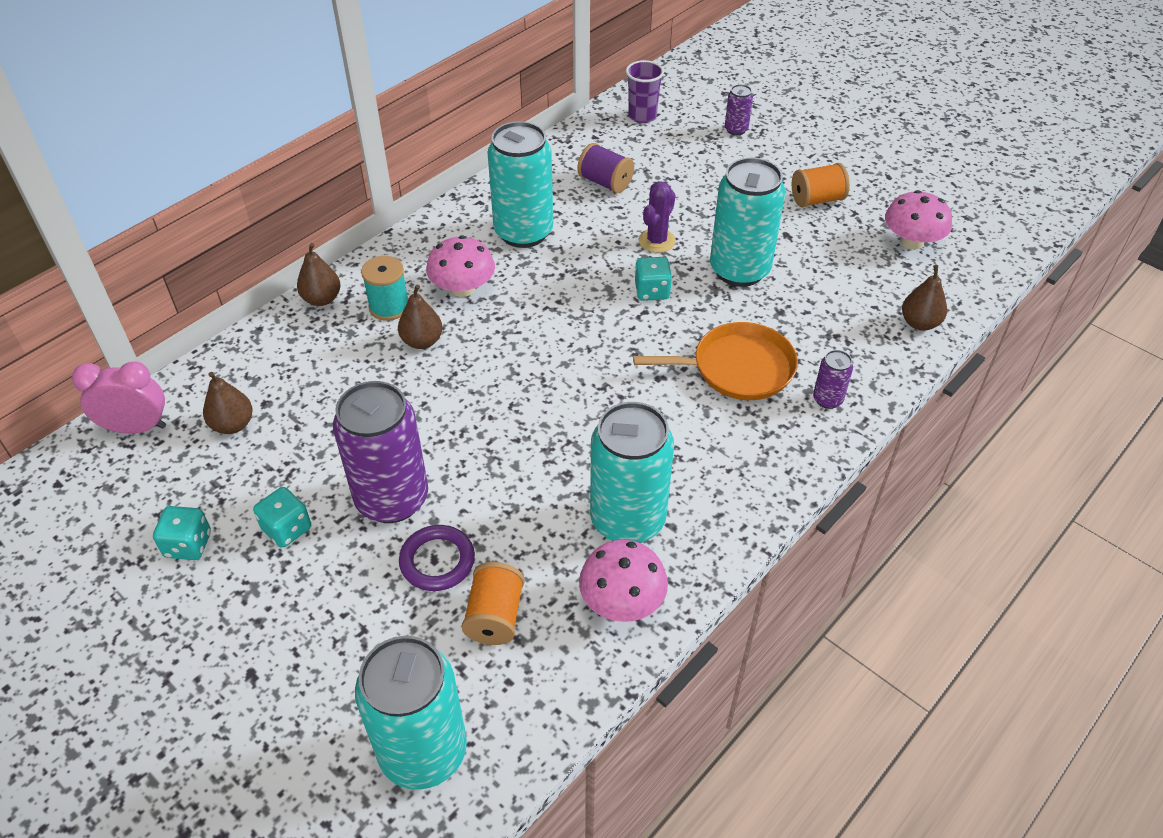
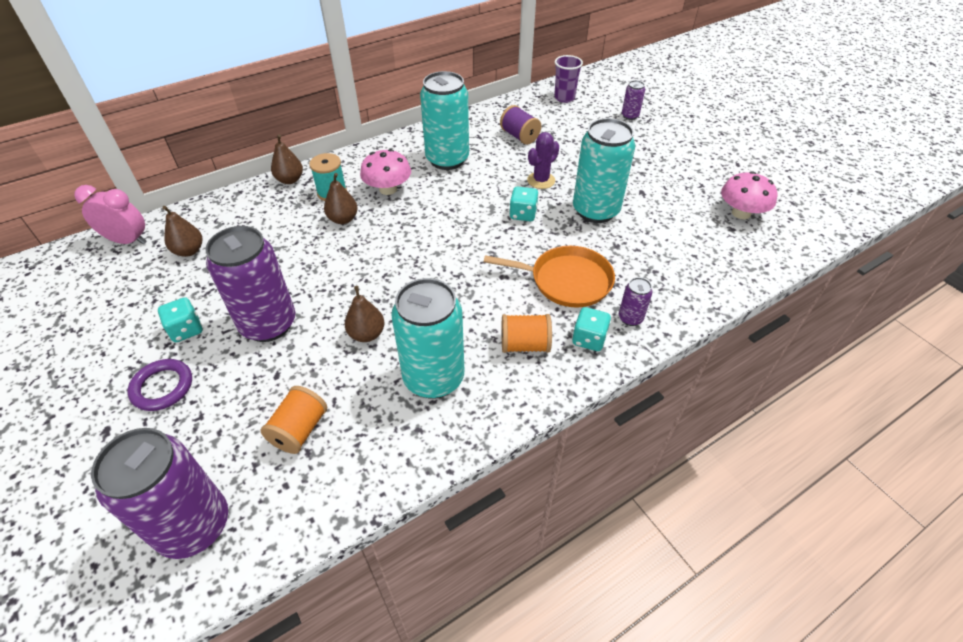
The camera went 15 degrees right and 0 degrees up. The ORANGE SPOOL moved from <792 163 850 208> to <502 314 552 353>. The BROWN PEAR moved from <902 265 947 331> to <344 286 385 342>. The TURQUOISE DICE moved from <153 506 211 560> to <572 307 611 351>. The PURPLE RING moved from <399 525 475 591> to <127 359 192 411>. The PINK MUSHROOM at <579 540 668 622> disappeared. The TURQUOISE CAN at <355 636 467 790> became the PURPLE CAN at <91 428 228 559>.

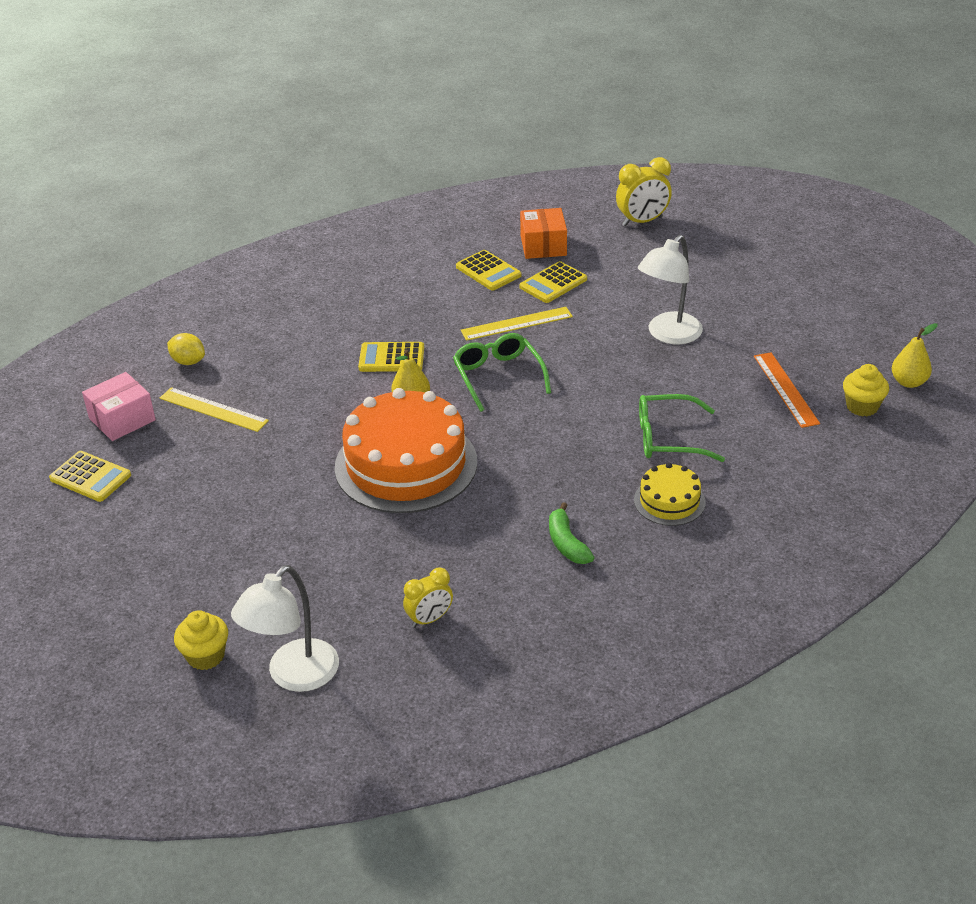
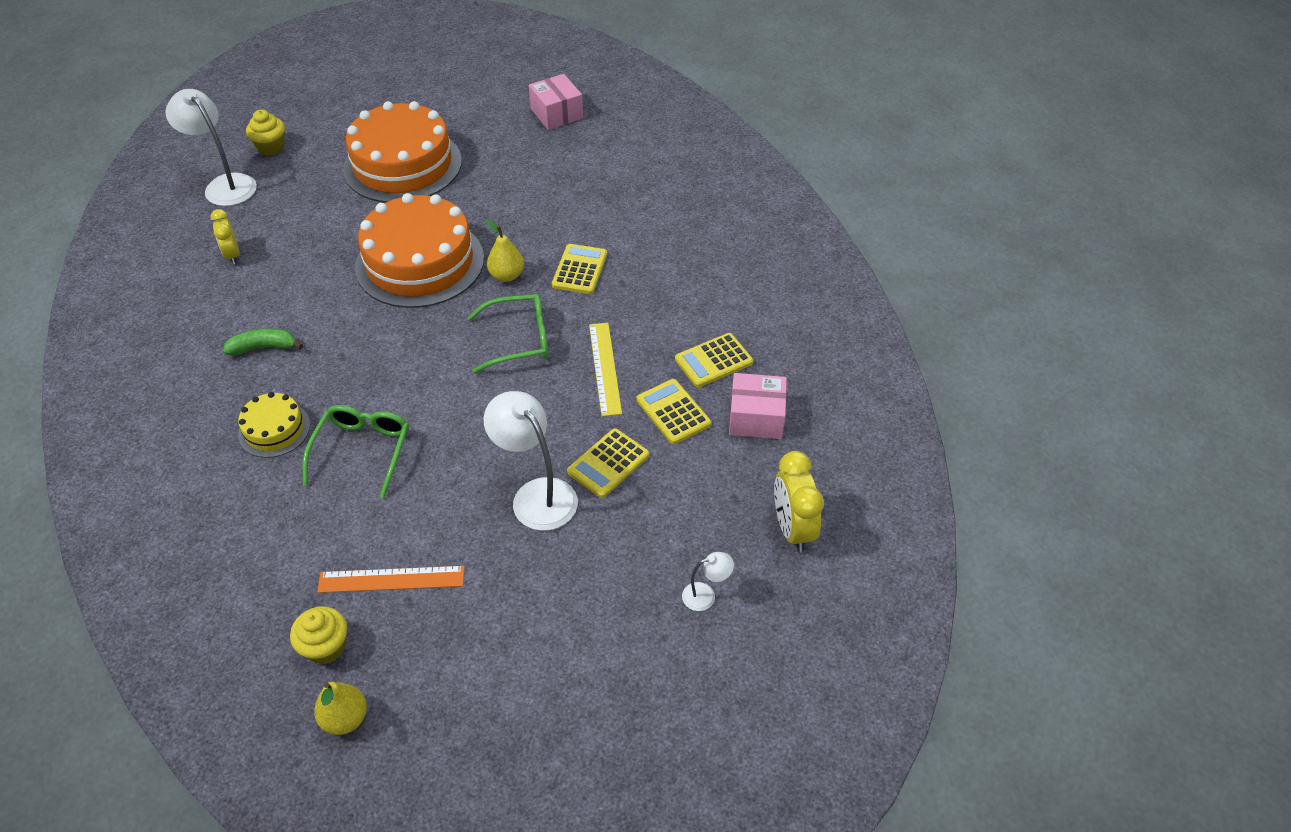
The camera went 100 degrees right and 10 degrees up. The ORANGE BOX at <520 208 567 259> became the PINK BOX at <729 373 787 439>. The YELLOW LEMON at <167 333 205 365> disappeared. The YELLOW RULER at <160 387 269 432> disappeared. The YELLOW CALCULATOR moved from <49 451 131 502> to <567 428 649 498>. The ORANGE CAKE at <343 101 462 203> appeared. The WHITE LAMP at <682 552 734 611> appeared.

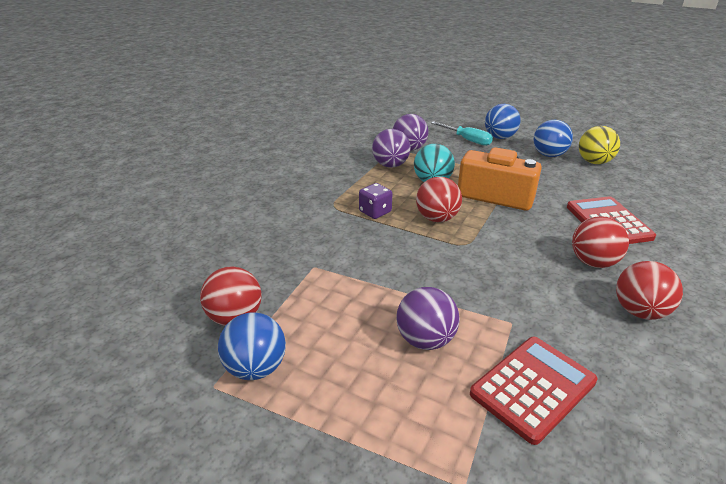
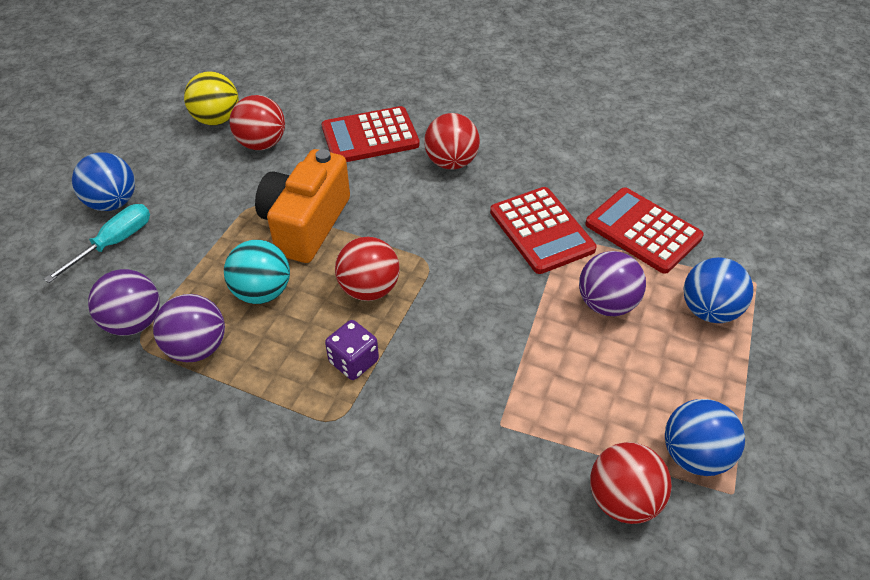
The camera went 95 degrees left and 15 degrees up. The BLUE BALL moved from <533 120 573 157> to <683 257 753 323>. The RED BALL moved from <616 261 683 320> to <229 95 285 150>. The RED CALCULATOR at <490 187 597 274> appeared.

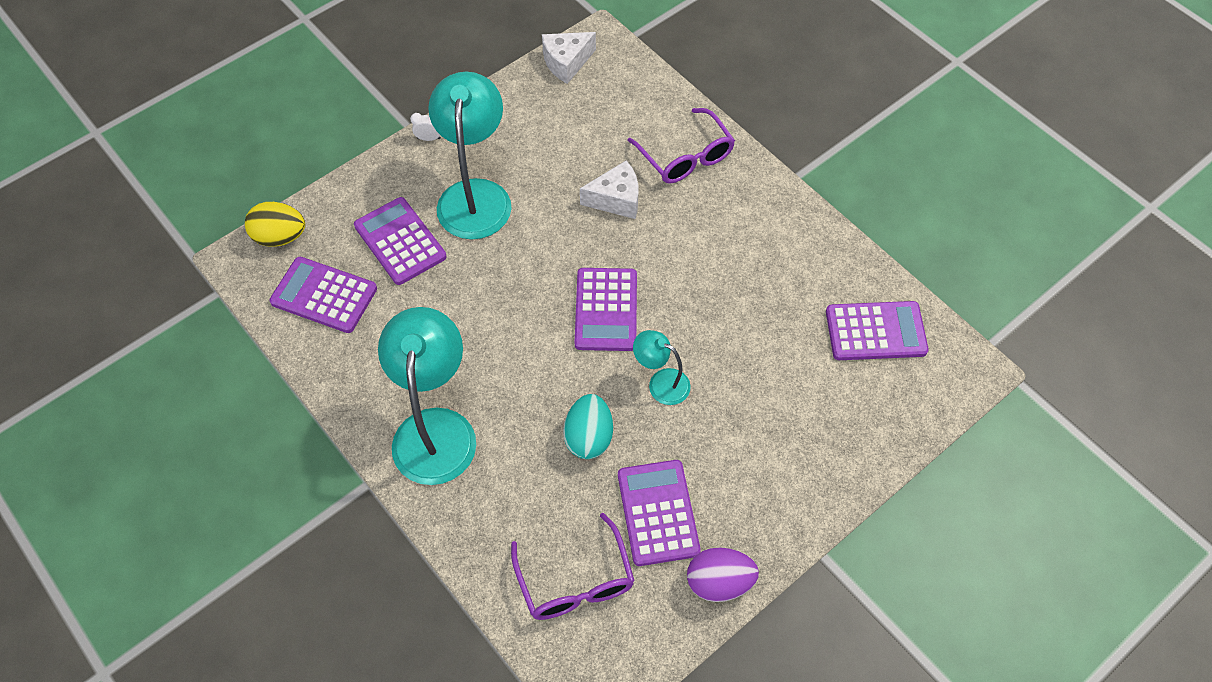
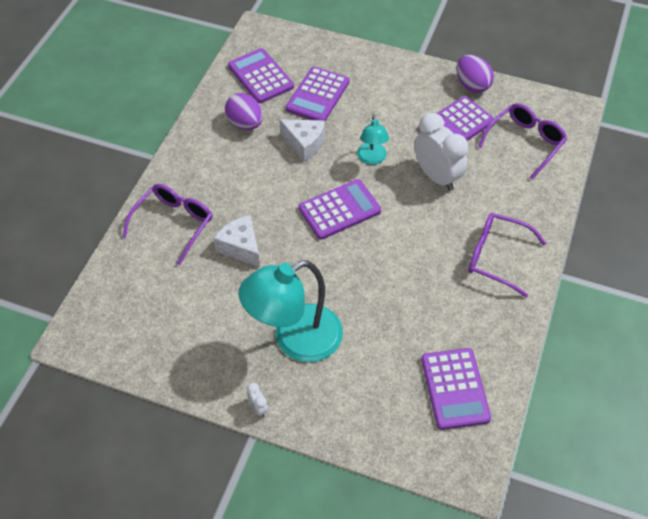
The camera went 120 degrees left and 5 degrees down. The WHITE CHEESE moved from <542 32 596 84> to <279 120 325 162>. The PURPLE CALCULATOR moved from <354 197 447 285> to <286 66 349 121>. The YELLOW EGG at <245 202 305 246> disappeared. The TURQUOISE LAMP at <378 307 476 485> was replaced by the PURPLE GLASSES at <468 213 546 297>. The TURQUOISE EGG at <563 394 613 459> was replaced by the WHITE CLOCK at <414 113 468 191>. The PURPLE EGG at <225 93 263 130> appeared.

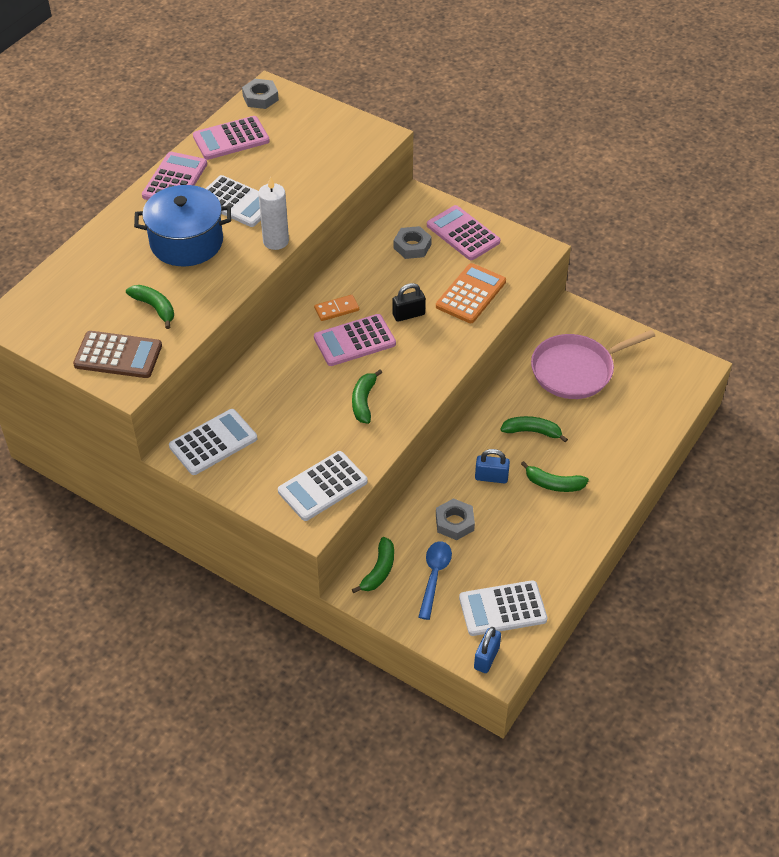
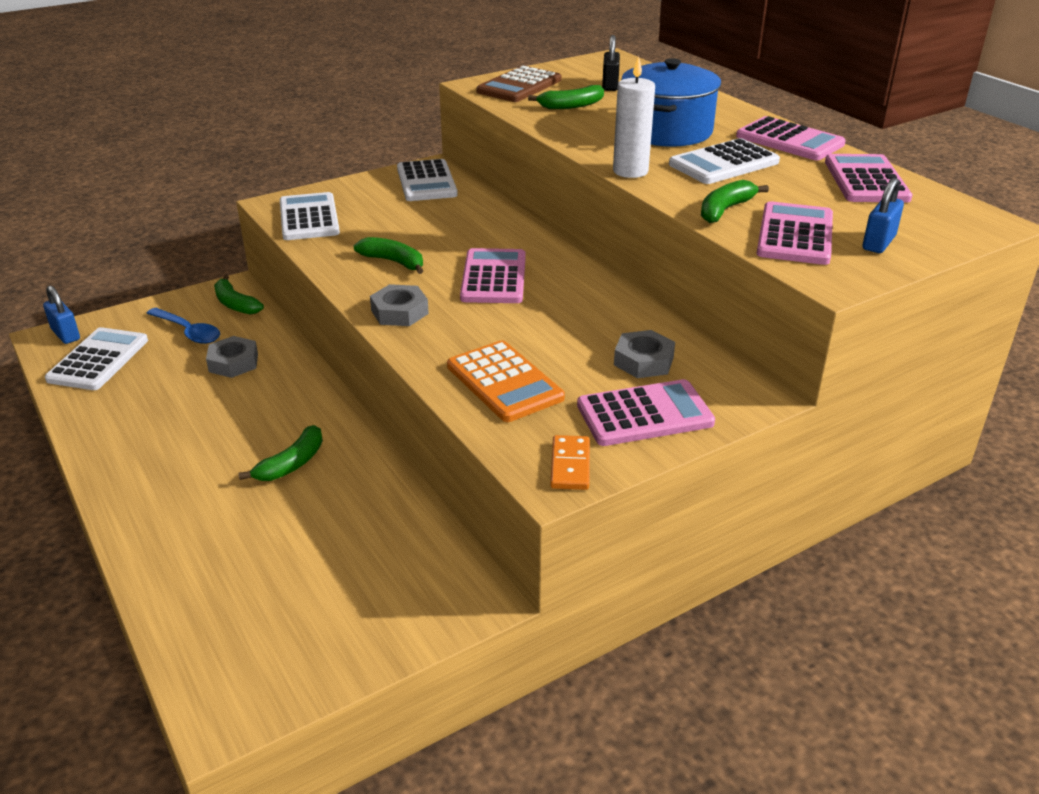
The camera went 115 degrees right and 15 degrees down. The GREY NUT moved from <242 79 279 109> to <370 284 429 326>. The BLACK PADLOCK moved from <393 283 426 322> to <602 35 620 91>. The ORANGE DOMINO moved from <314 295 359 321> to <550 435 590 490>. The PINK PAN at <531 330 655 399> disappeared. The BLUE PADLOCK moved from <475 449 510 483> to <863 178 904 253>. The GREEN BANANA moved from <521 461 589 492> to <701 180 769 223>. The PINK CALCULATOR at <756 201 833 265> appeared.

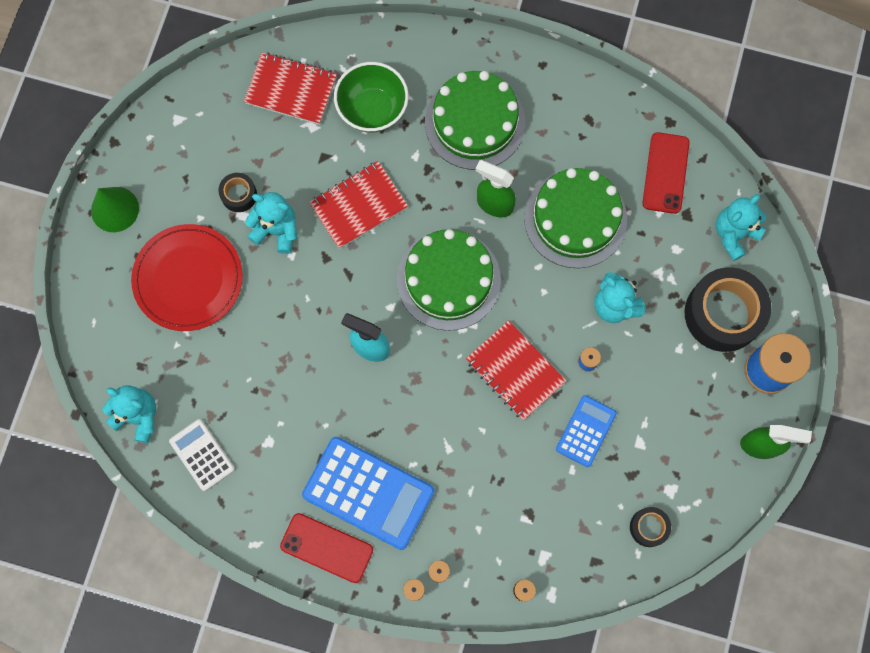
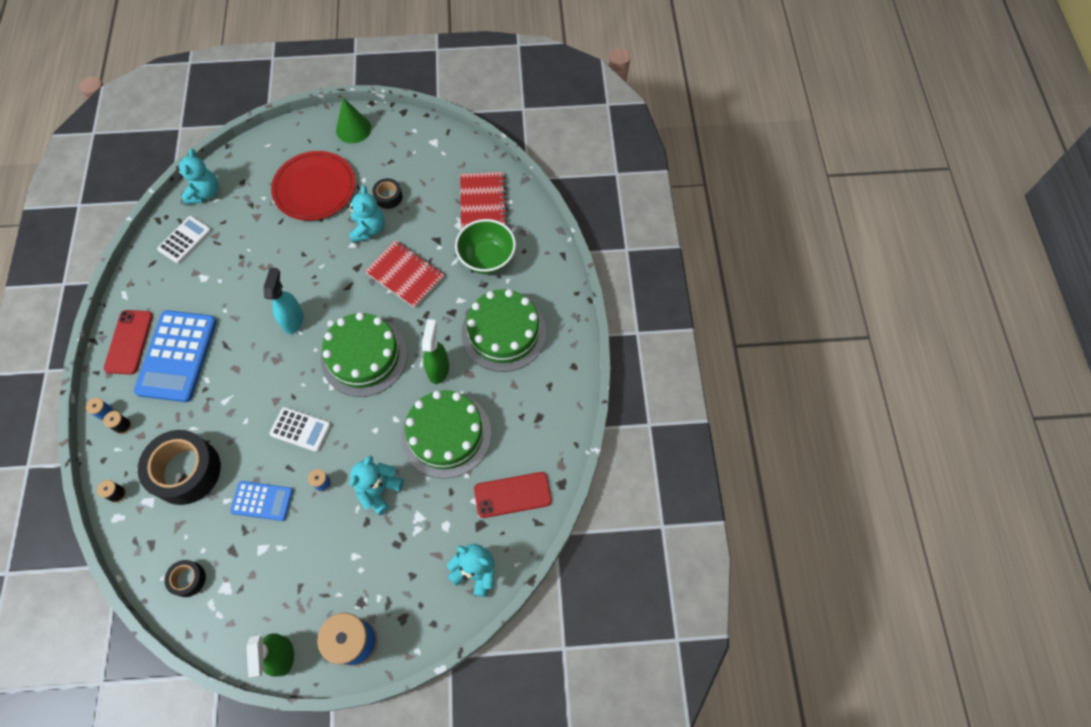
The camera went 70 degrees right and 10 degrees down. The BLACK TAPE moved from <685 267 771 352> to <138 430 221 505>. The RED NOTEBOOK at <466 320 566 420> was replaced by the WHITE CALCULATOR at <269 407 331 452>.

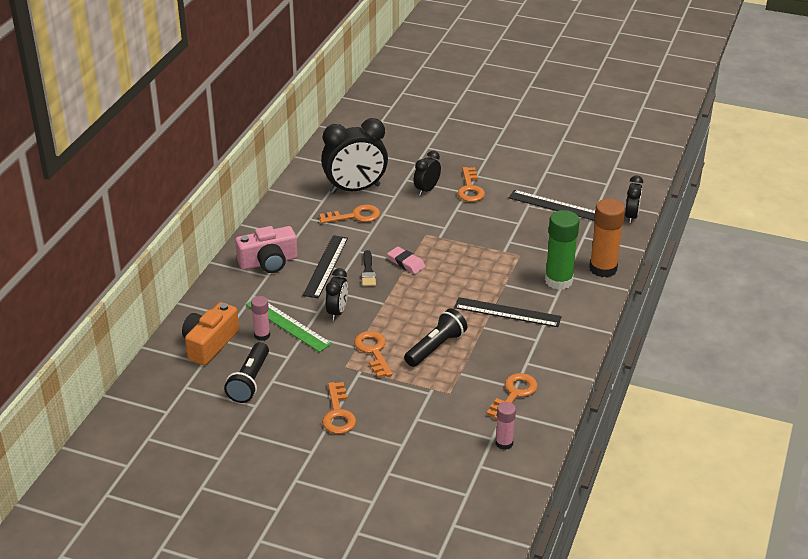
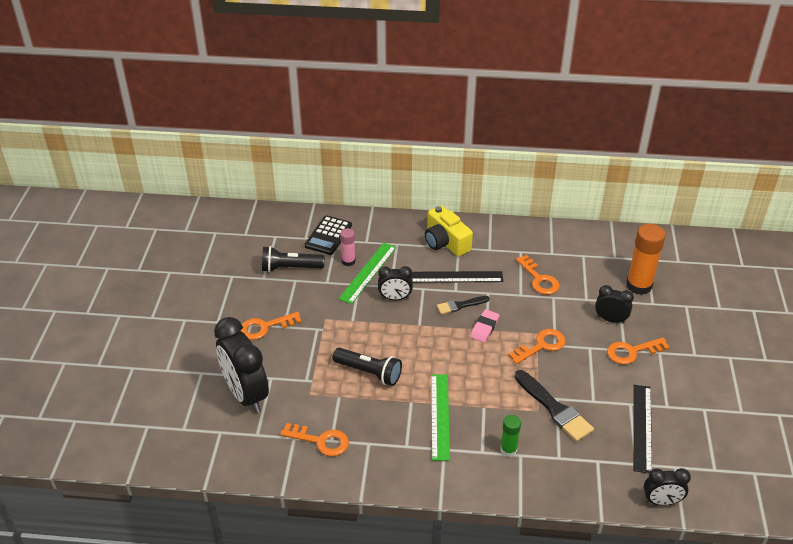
The camera went 75 degrees right and 5 degrees up. The BLACK CLOCK moved from <321 118 388 194> to <214 317 269 413>. The ORANGE GLUE STICK moved from <589 199 625 277> to <626 224 666 295>. The GREEN GLUE STICK at <545 210 580 290> changed to 0.55 times the size. The PINK CAMERA at <235 226 298 273> became the YELLOW CAMERA at <425 205 473 256>. The BLACK RULER at <454 297 562 327> became the GREEN RULER at <431 374 450 461>. The ORANGE CAMERA at <182 302 239 365> was replaced by the BLACK CALCULATOR at <304 215 352 255>. The ORANGE KEY moved from <354 331 393 378> to <508 329 566 364>. The PINK GLUE STICK at <496 402 516 450> disappeared. The BLACK BRUSH at <515 370 594 442> appeared.

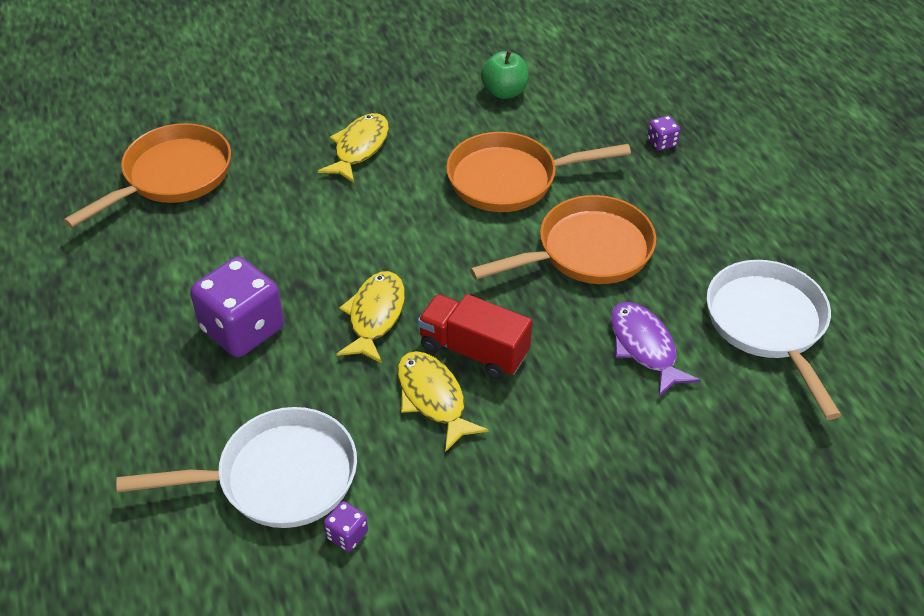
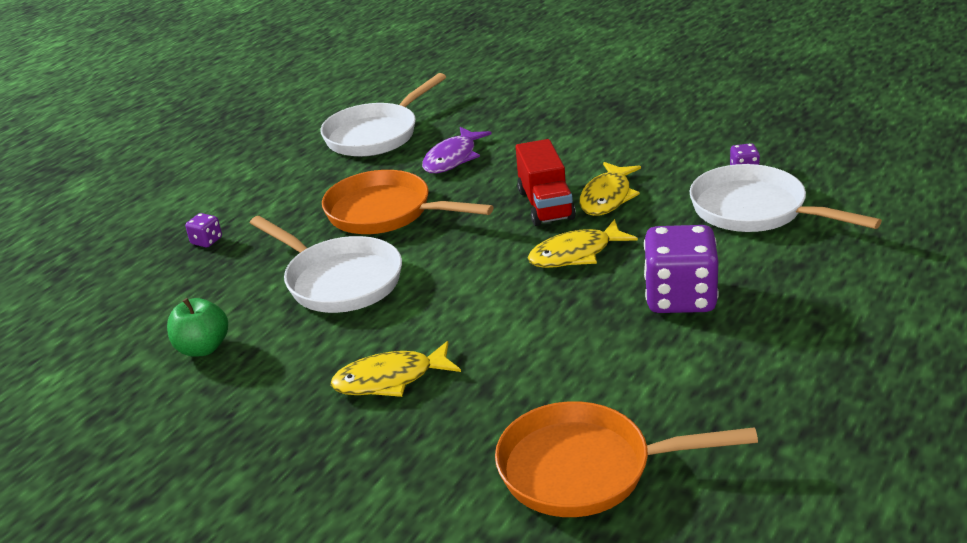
The camera went 125 degrees left and 15 degrees down. The ORANGE PAN at <446 132 631 212> became the WHITE PAN at <250 216 402 313>.

